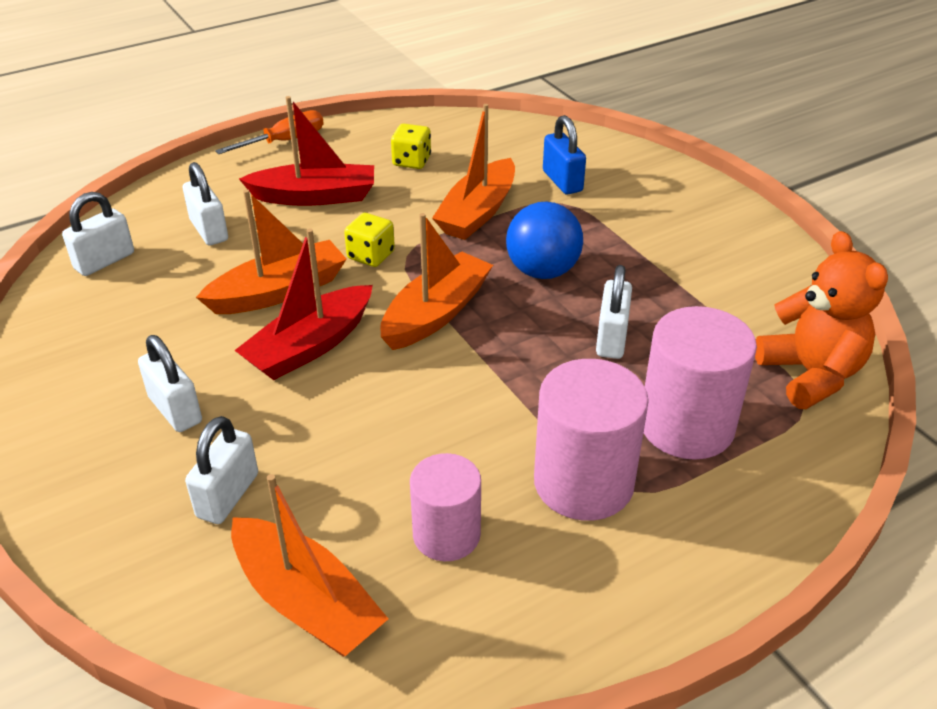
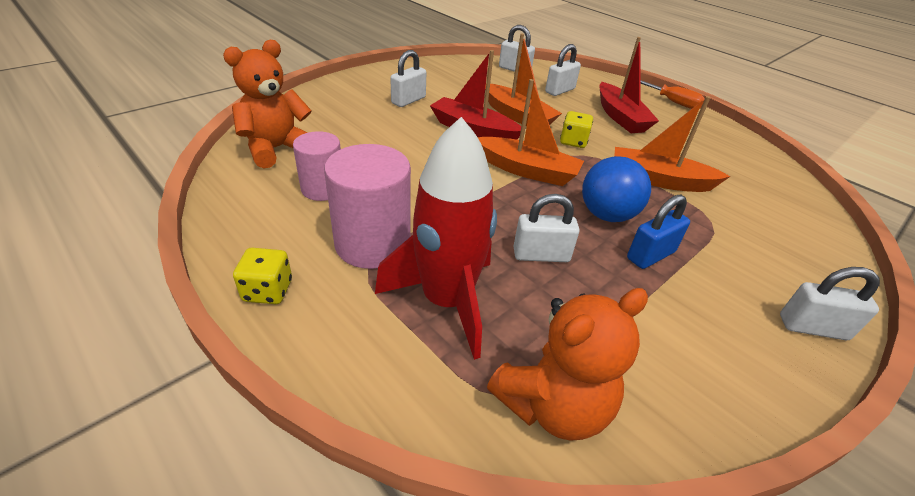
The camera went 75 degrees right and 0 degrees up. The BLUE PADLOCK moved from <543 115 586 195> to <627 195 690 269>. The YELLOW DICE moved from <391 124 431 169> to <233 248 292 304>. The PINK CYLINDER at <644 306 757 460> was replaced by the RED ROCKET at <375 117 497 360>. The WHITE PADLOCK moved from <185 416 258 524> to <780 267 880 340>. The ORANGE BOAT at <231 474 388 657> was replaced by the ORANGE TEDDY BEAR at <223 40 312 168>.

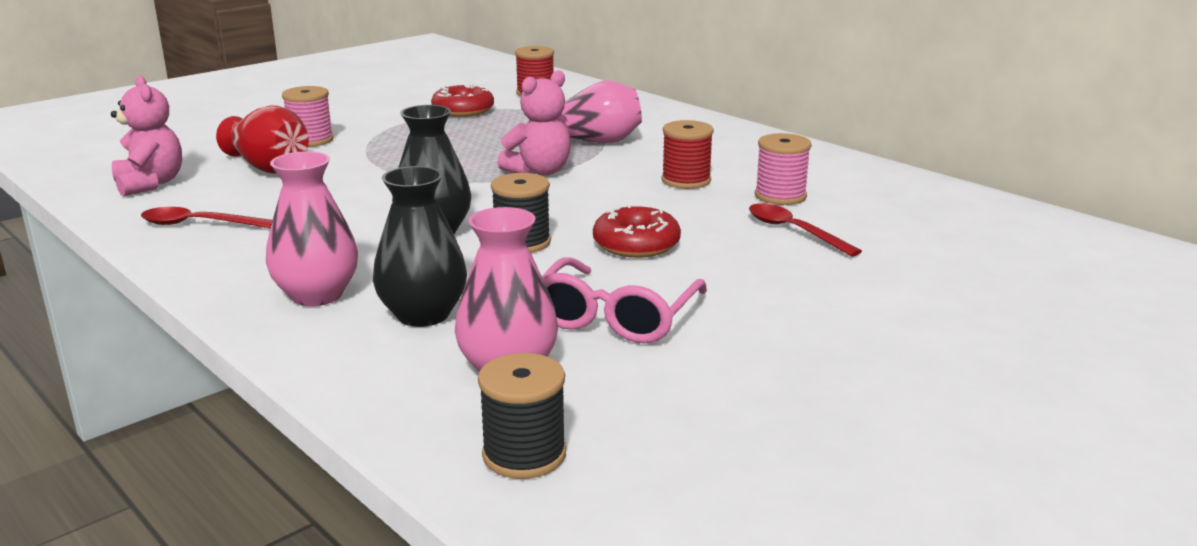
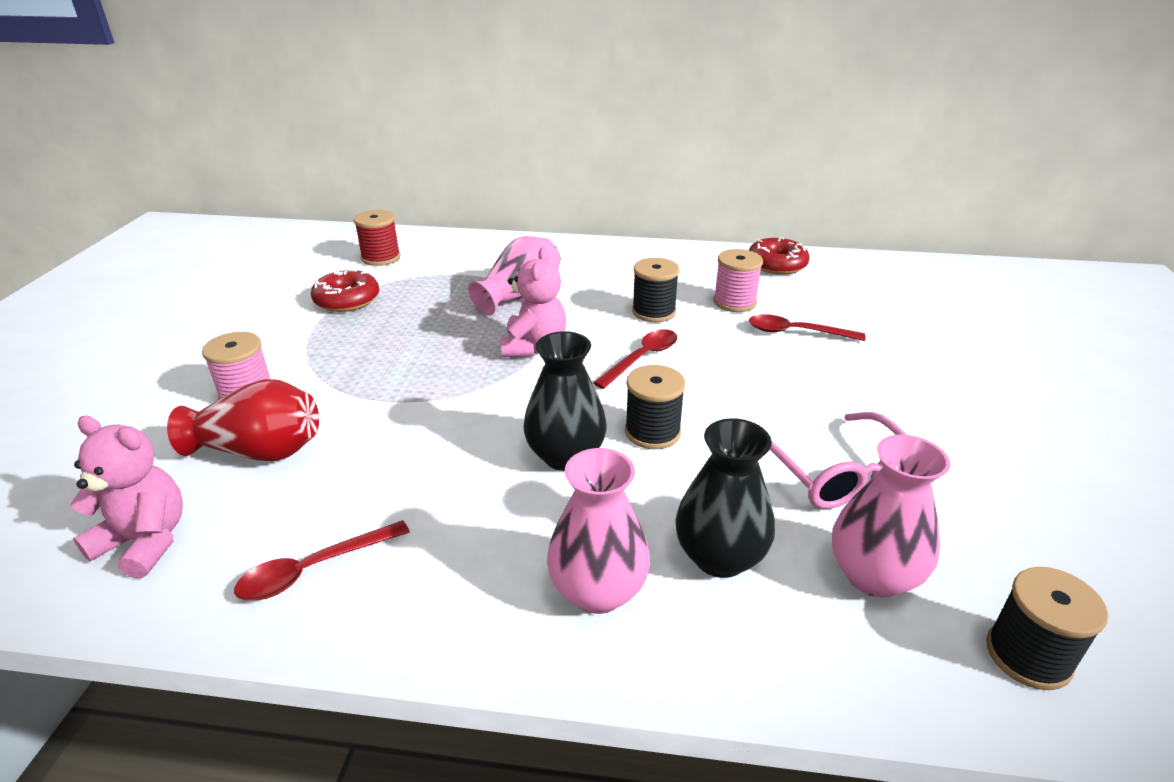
The camera went 40 degrees left and 10 degrees up. The RED SPOOL at <662 120 714 189> became the BLACK SPOOL at <632 258 679 322>. The RED DONUT moved from <593 204 681 258> to <749 237 810 275>. The RED SPOON at <593 329 677 389> appeared.

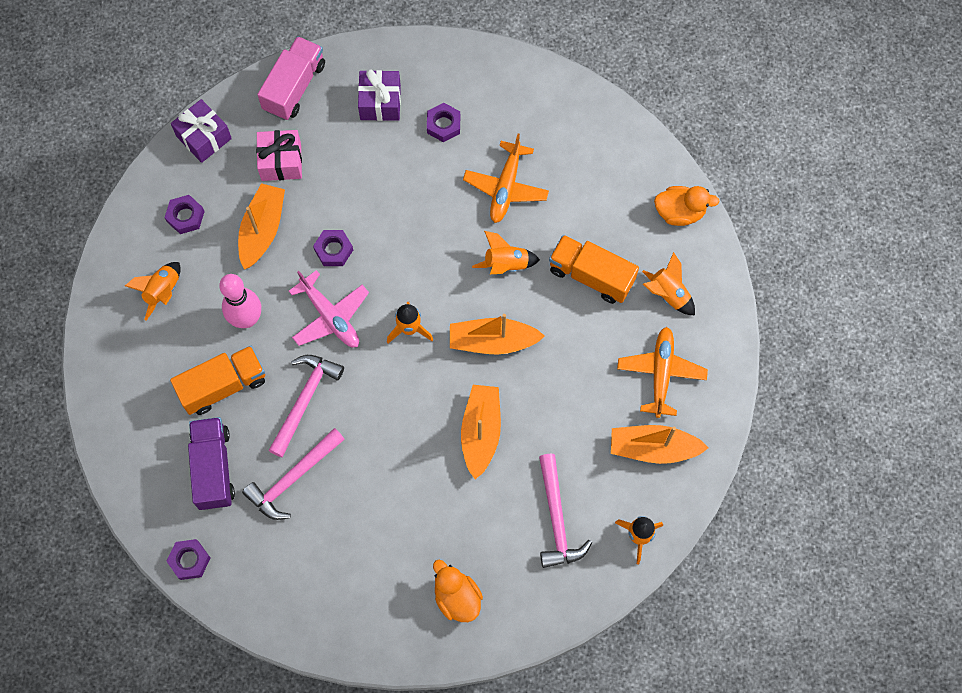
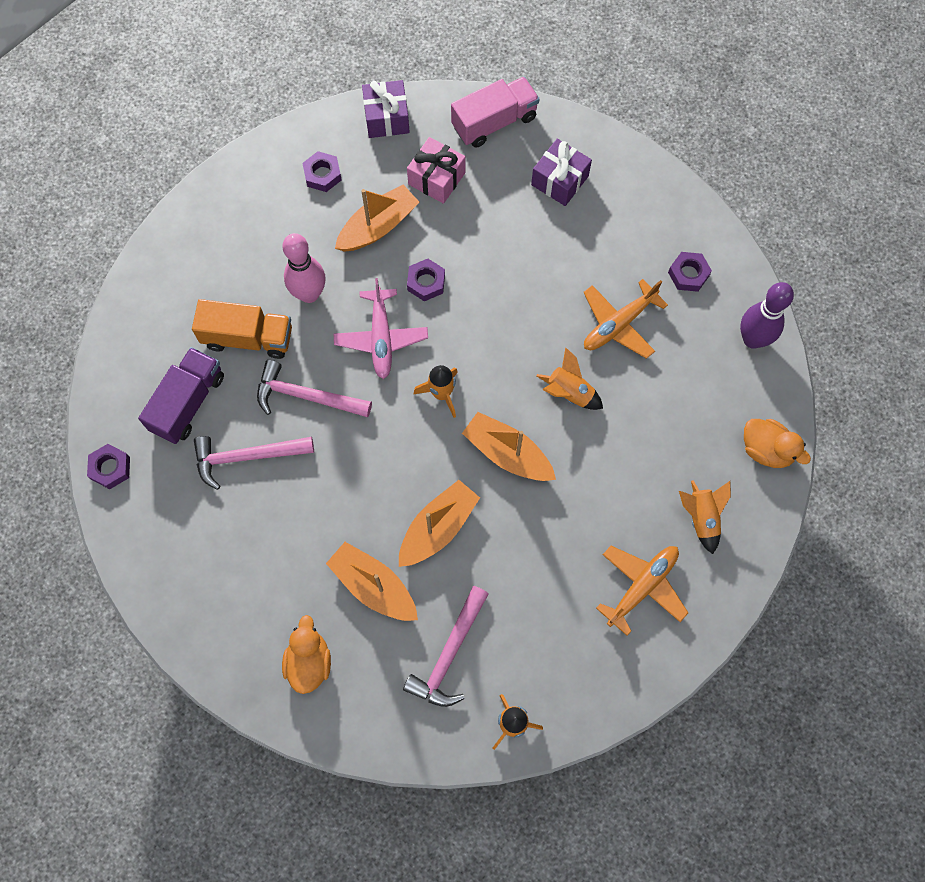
The camera went 35 degrees right and 0 degrees up. The PURPLE NUT moved from <427 103 460 142> to <668 252 712 292>. The ORANGE TRUCK at <549 235 639 304> disappeared. The ORANGE ROCKET at <125 262 181 321> disappeared. The PINK HAMMER at <268 355 344 457> turned 135 degrees counterclockwise. The ORANGE BOAT moved from <611 425 709 464> to <326 542 418 621>. The PURPLE BOWLING PIN at <740 282 794 349> appeared.

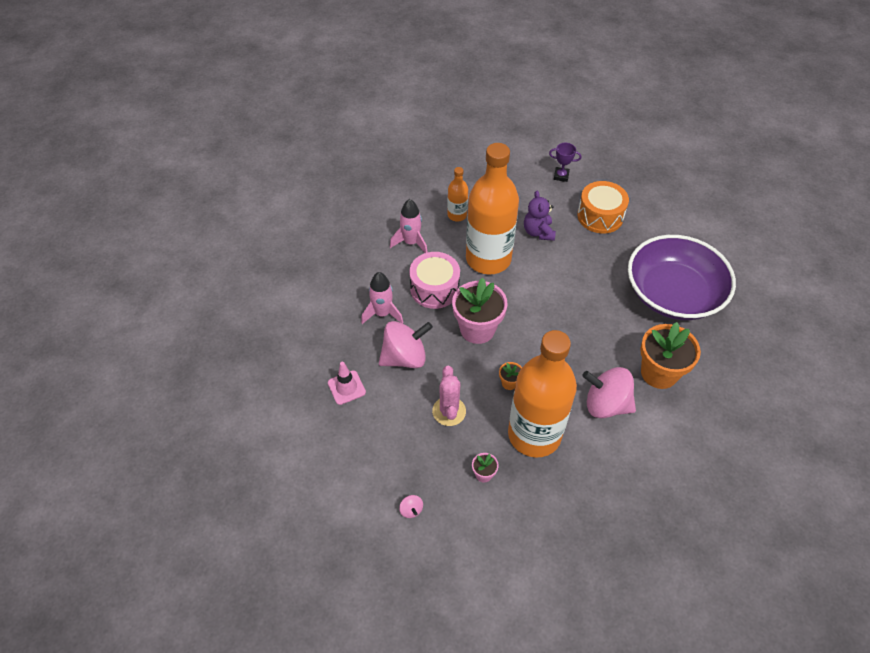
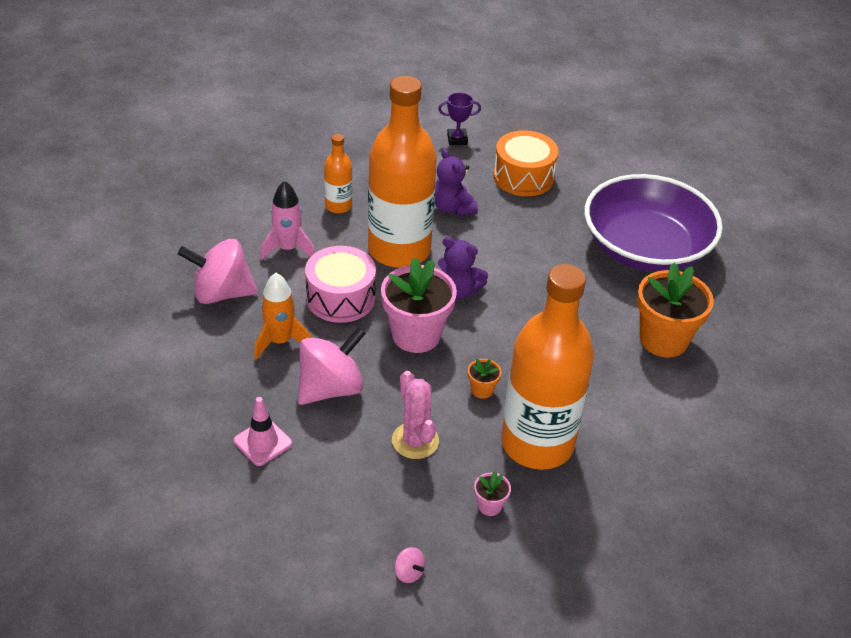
The camera went 20 degrees left and 10 degrees down. The PINK ROCKET at <361 272 403 324> became the ORANGE ROCKET at <254 273 311 360>. The PINK SPINNING TOP moved from <582 367 636 418> to <178 239 258 304>. The PURPLE TEDDY BEAR at <438 237 488 300> appeared.

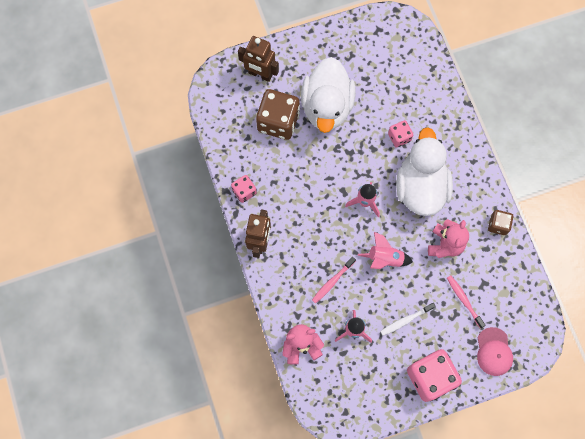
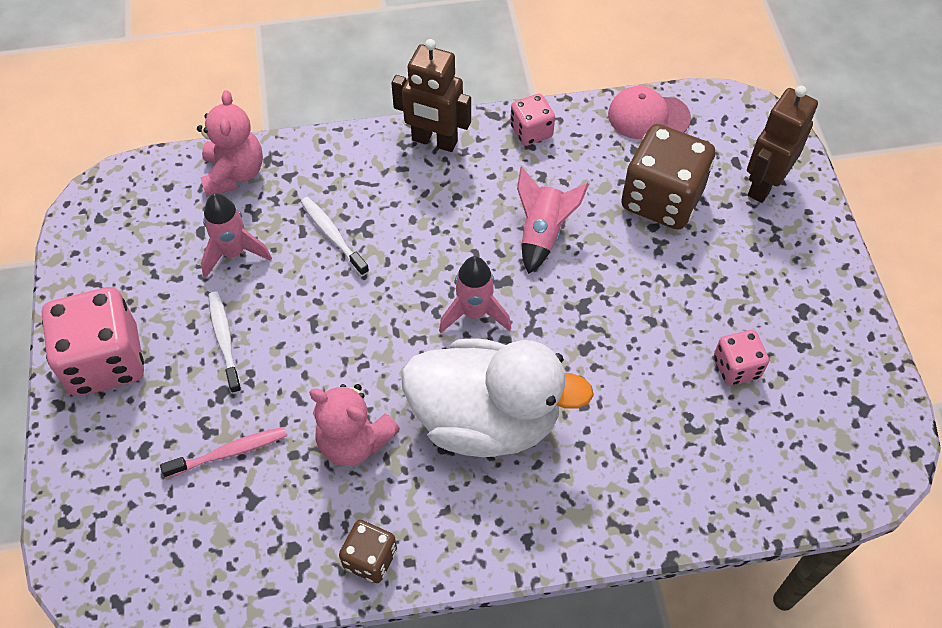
The camera went 100 degrees right and 15 degrees down. The WHITE DUCK at <301 57 355 133> disappeared. The PINK DICE moved from <388 120 413 148> to <714 330 769 386>. The PINK ROCKET moved from <358 232 413 269> to <517 167 589 274>. The PINK TOOTHBRUSH at <312 257 356 304> became the WHITE TOOTHBRUSH at <301 197 369 276>. The PINK CAP moved from <477 327 513 376> to <608 86 691 139>.

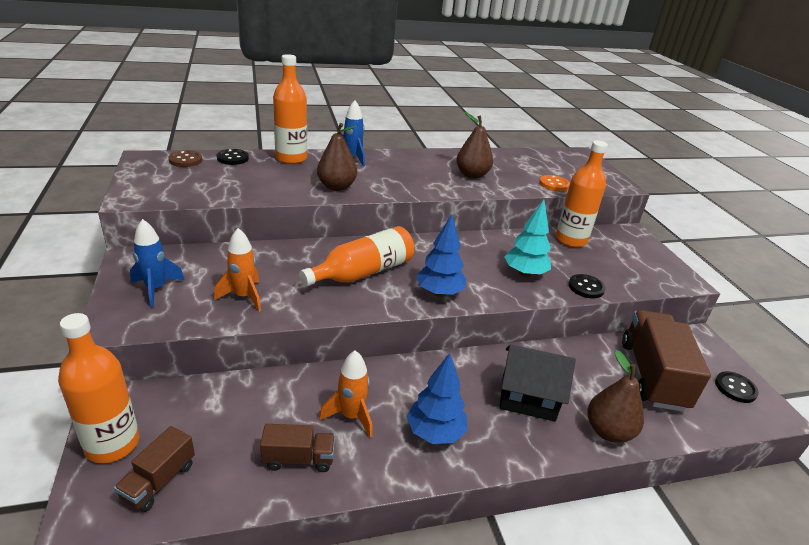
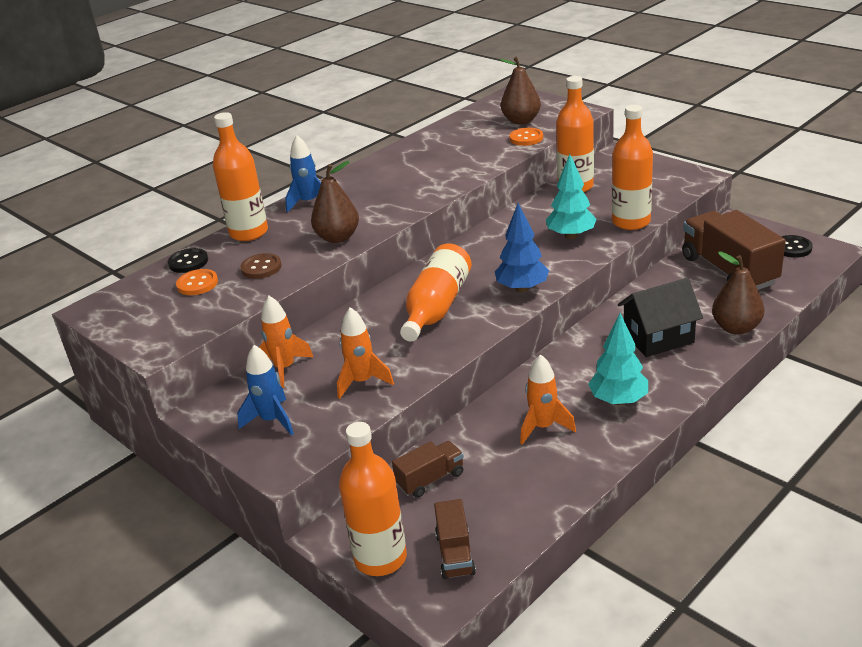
The camera went 25 degrees left and 0 degrees up. The BROWN PEAR moved from <456 112 493 179> to <500 57 541 125>. The BROWN BUTTON moved from <168 151 202 167> to <240 253 282 279>. The BLACK BUTTON at <568 274 605 298> was replaced by the ORANGE BOTTLE at <612 105 653 230>. The BLUE TREE at <407 353 467 444> became the TURQUOISE TREE at <588 313 648 405>. The BROWN TRUCK moved from <260 424 335 472> to <392 441 464 498>. The ORANGE BUTTON at <176 269 218 295> appeared. The ORANGE ROCKET at <259 296 313 388> appeared.

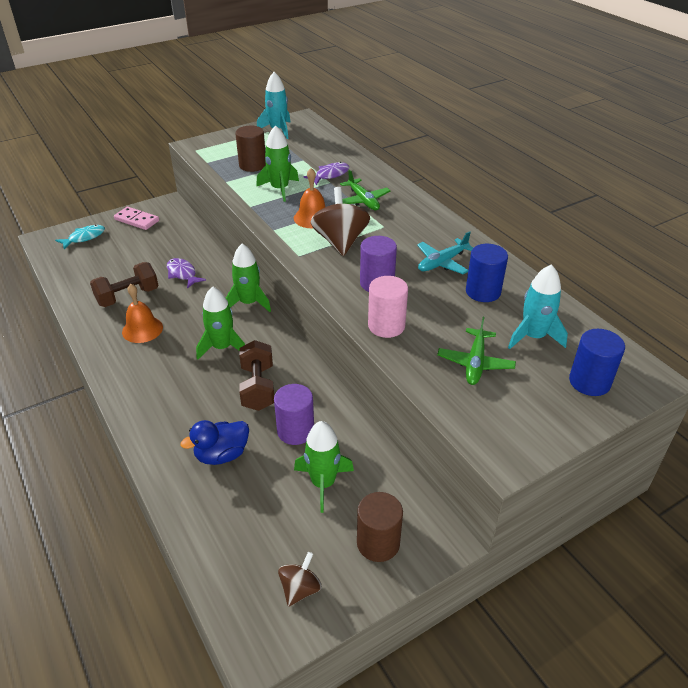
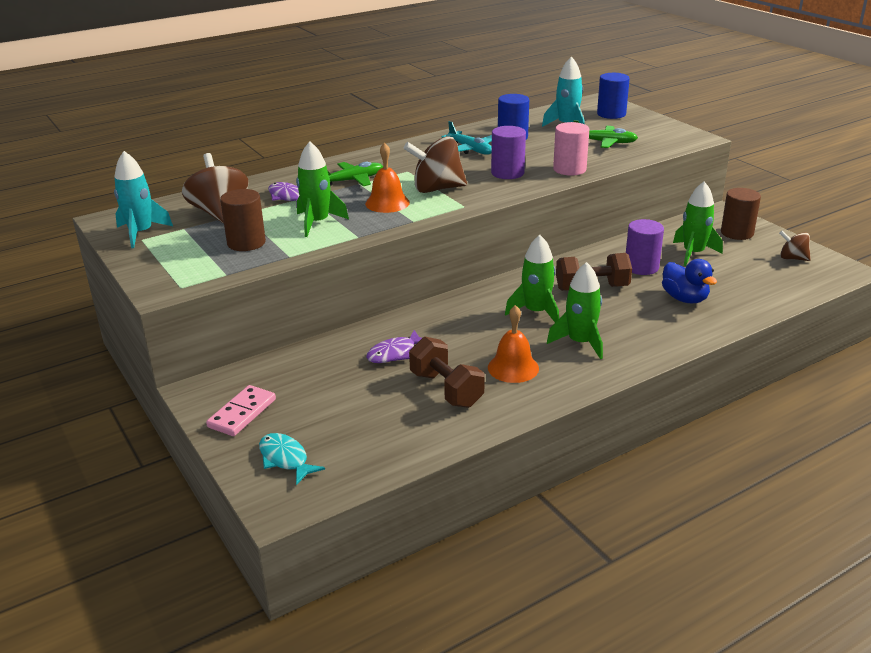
The camera went 90 degrees left and 10 degrees down. The GREEN ROCKET moved from <226 244 271 312> to <547 262 603 359>. The BROWN SPINNING TOP at <182 153 249 223> appeared.

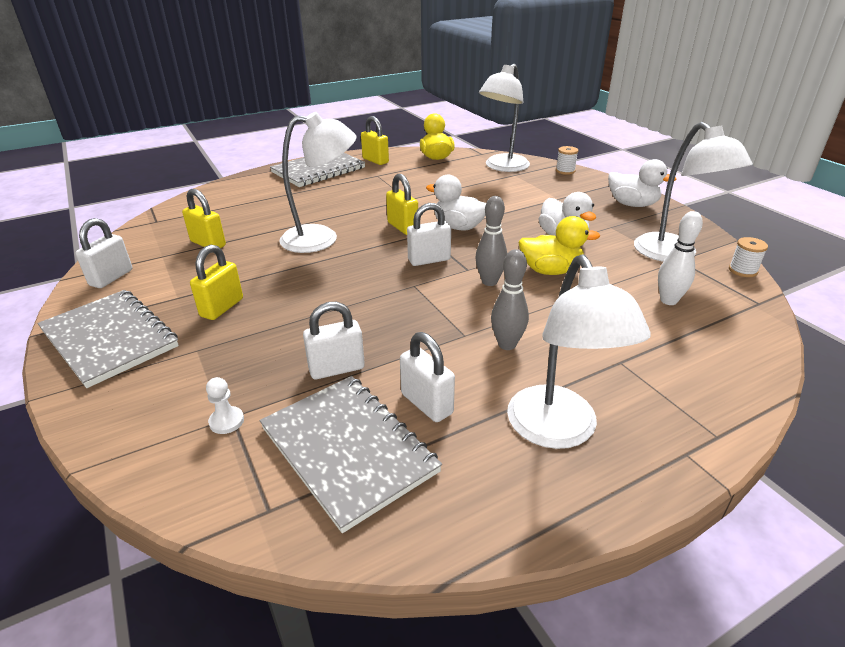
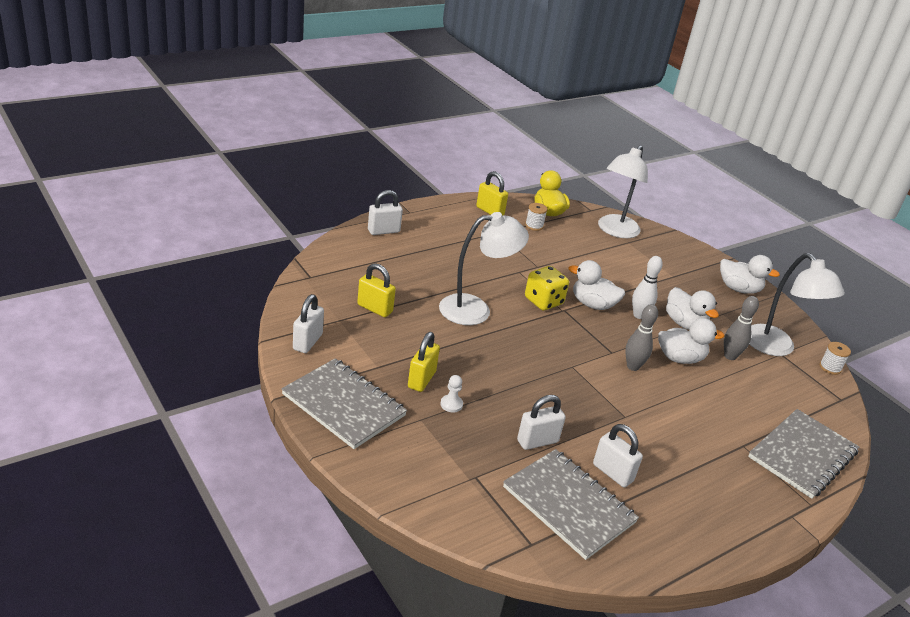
The camera went 10 degrees left and 0 degrees up. The WHITE SPOOL moved from <556 146 578 175> to <525 203 547 231>. The GREY NOTEBOOK moved from <270 153 365 187> to <748 409 859 499>. The YELLOW PADLOCK at <386 174 418 235> was replaced by the YELLOW DICE at <525 266 569 310>. The WHITE PADLOCK moved from <407 203 451 266> to <368 190 403 235>. The WHITE BOWLING PIN moved from <658 211 703 305> to <632 256 663 319>. The YELLOW DUCK at <518 216 600 275> became the WHITE DUCK at <658 318 725 364>. The GREY BOWLING PIN moved from <491 249 529 350> to <724 296 759 360>. The WHITE LAMP at <507 254 651 449> disappeared. The WHITE PAWN moved from <206 377 244 434> to <440 375 463 412>.

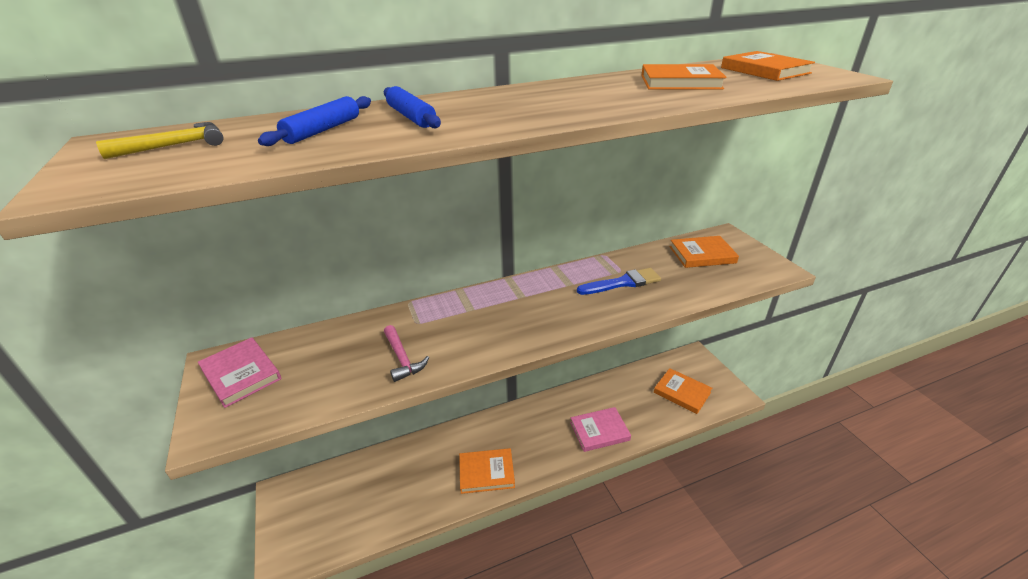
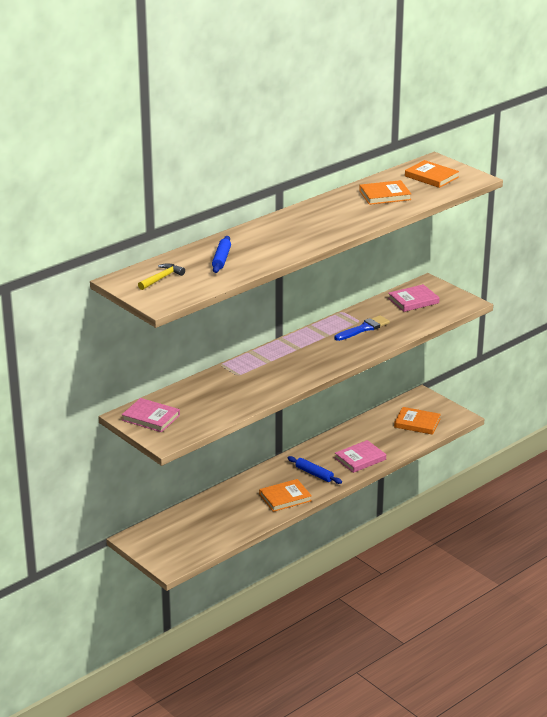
The camera went 20 degrees left and 5 degrees down. The BLUE ROLLING PIN moved from <384 86 441 128> to <288 456 342 484>. The ORANGE BOOK at <669 236 739 268> became the PINK BOOK at <388 284 440 312>. The PINK HAMMER at <384 325 429 382> disappeared.

